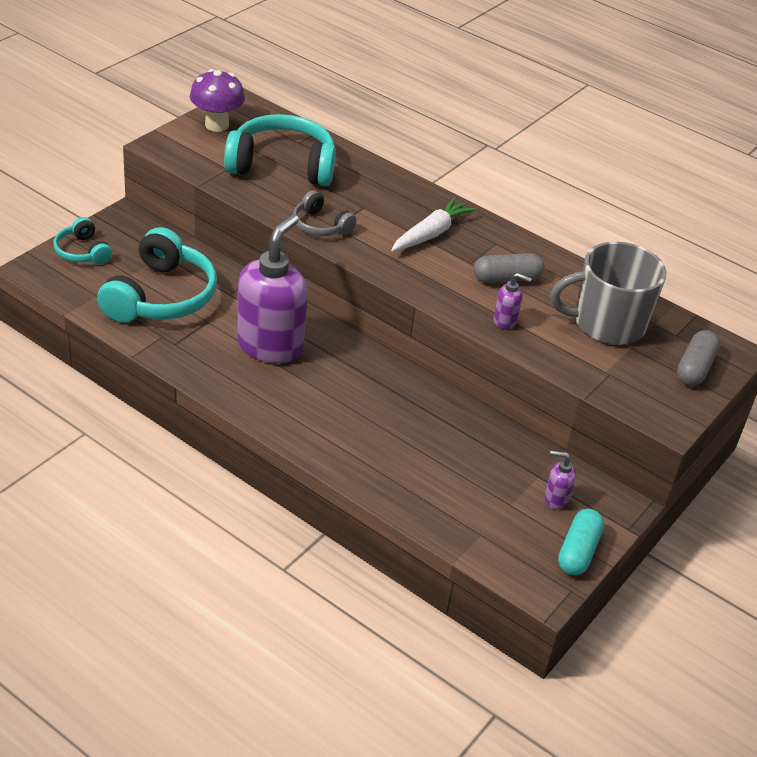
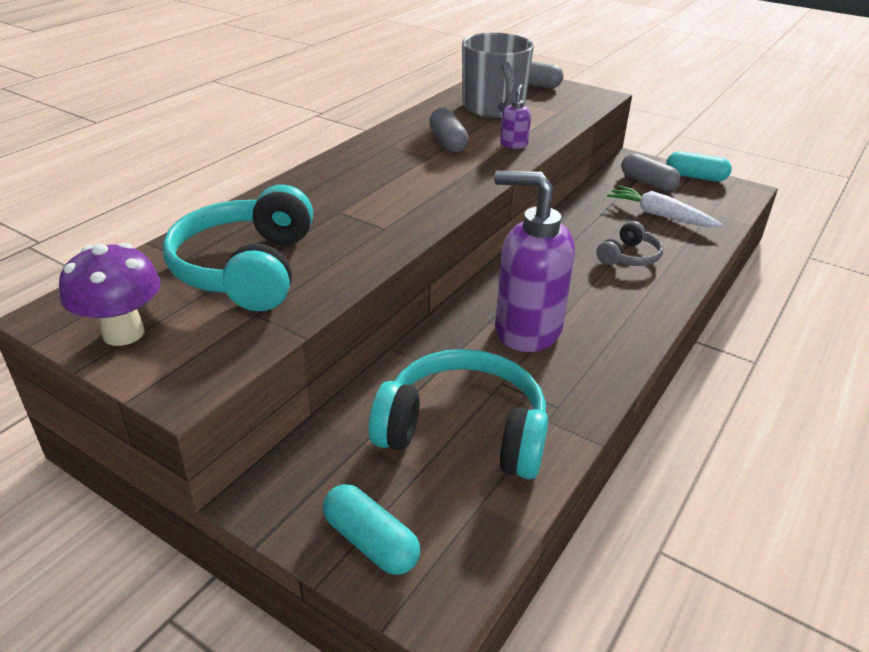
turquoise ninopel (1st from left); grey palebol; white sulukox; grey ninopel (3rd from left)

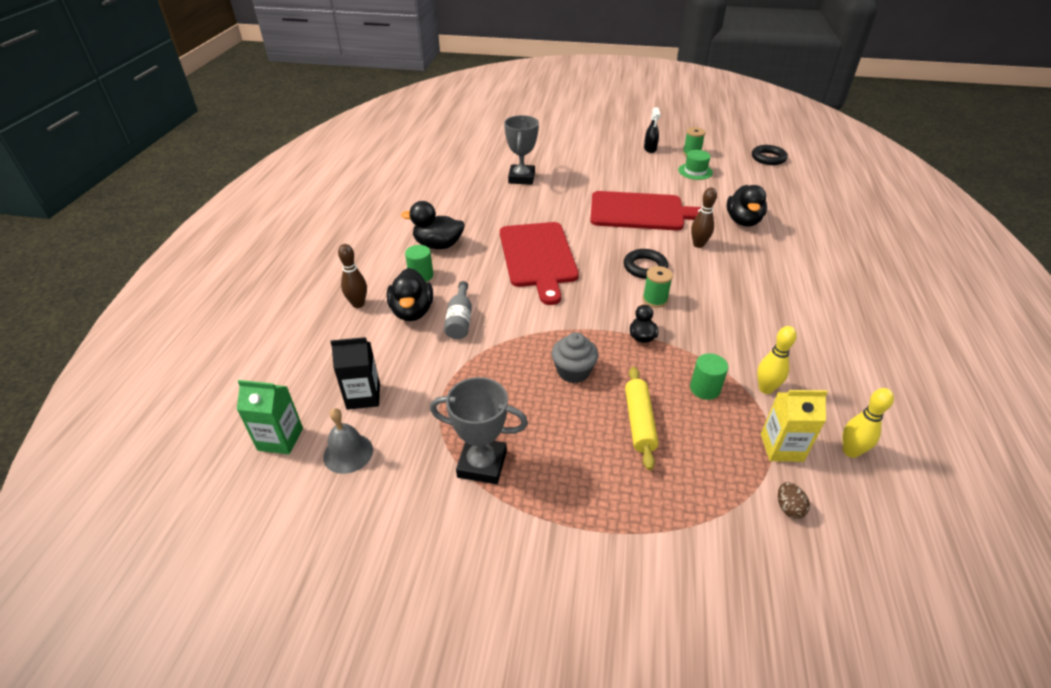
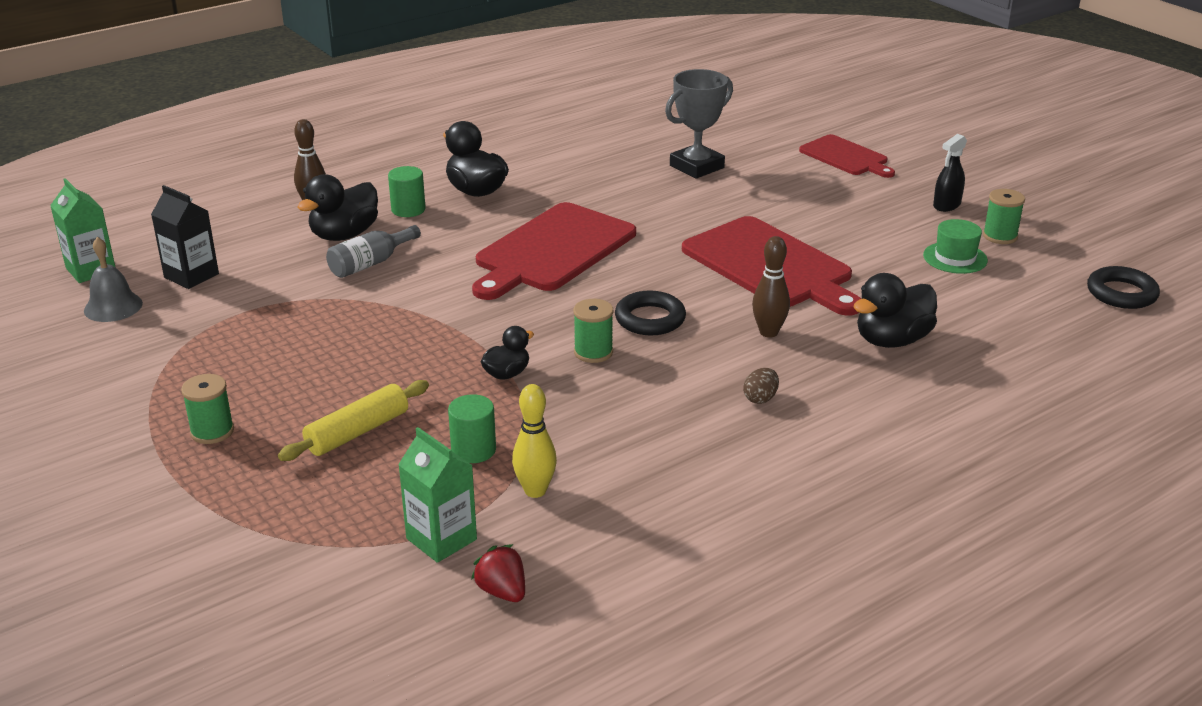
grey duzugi (1st from left in the first image); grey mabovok; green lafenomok (2nd from left); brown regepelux; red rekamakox; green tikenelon (1st from left); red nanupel (3rd from left)

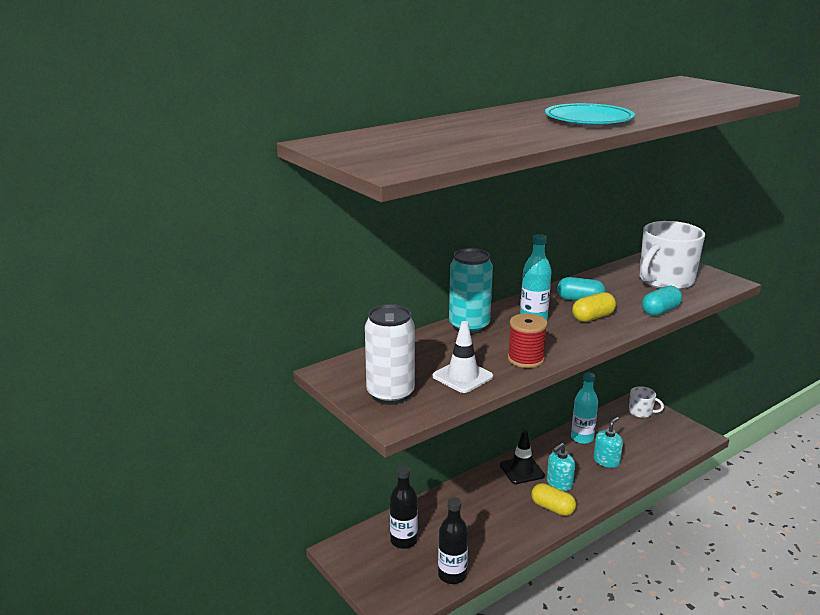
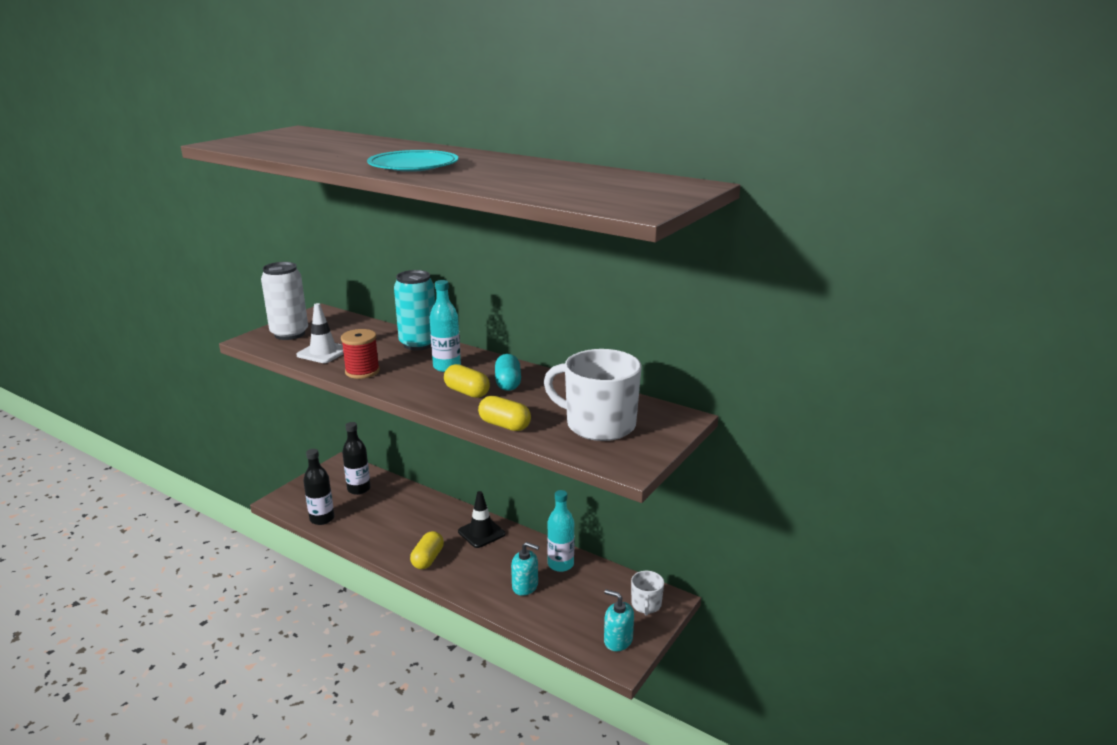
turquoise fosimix (2nd from left); yellow ninopel (3rd from left)

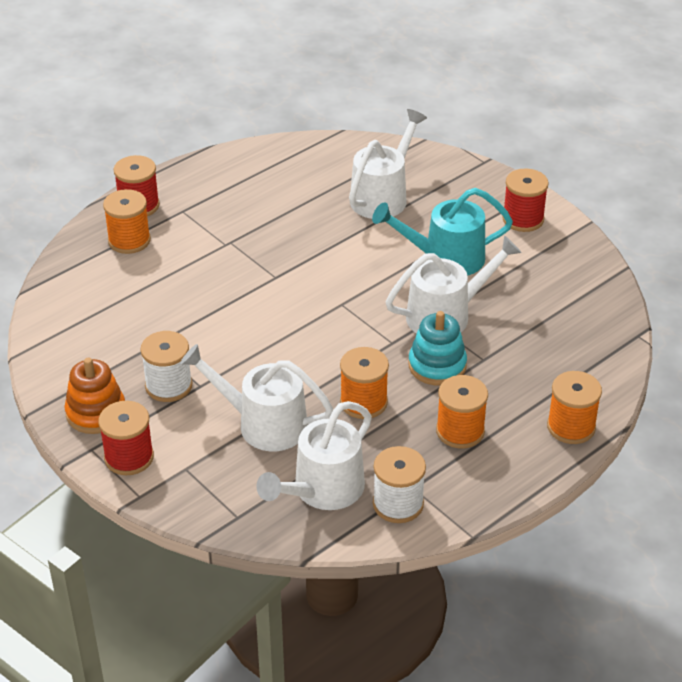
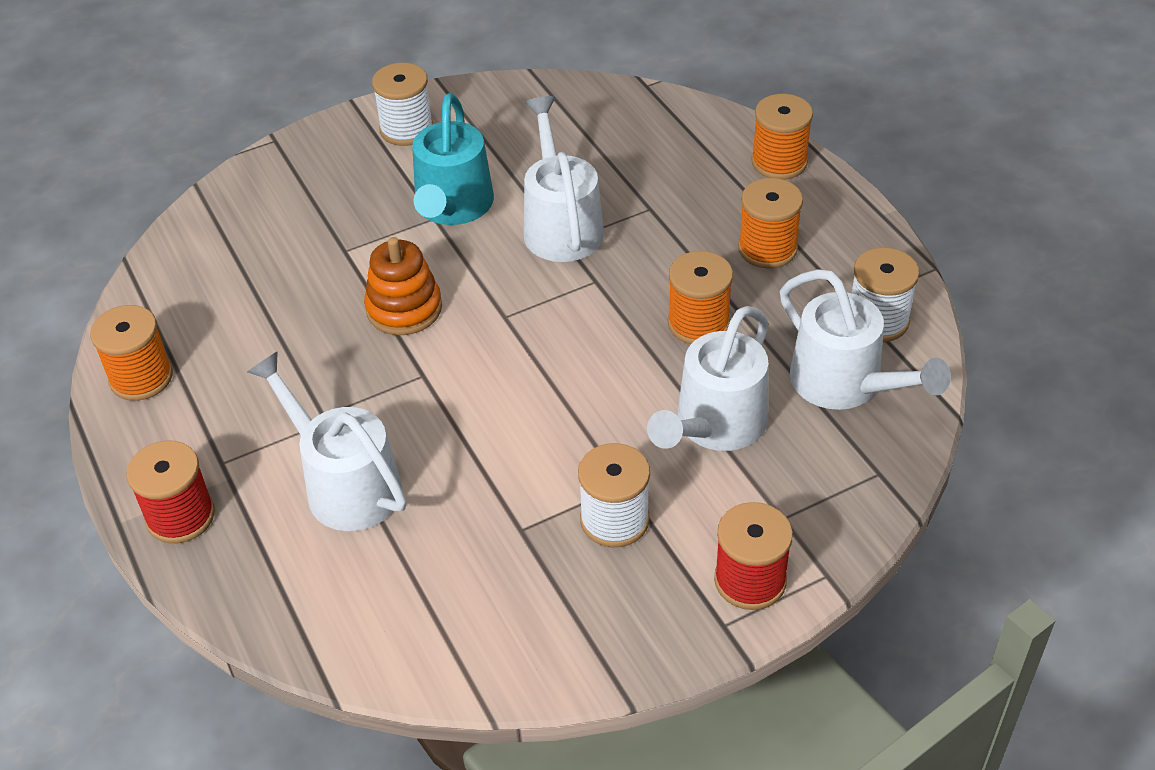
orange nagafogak; orange tikenelon (1st from left); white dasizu (1st from left); turquoise nagafogak; white tikenelon (1st from left)

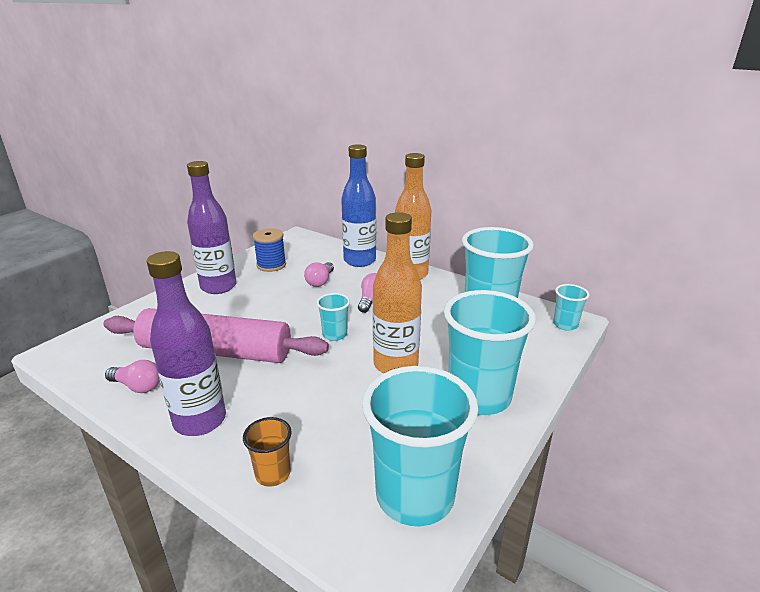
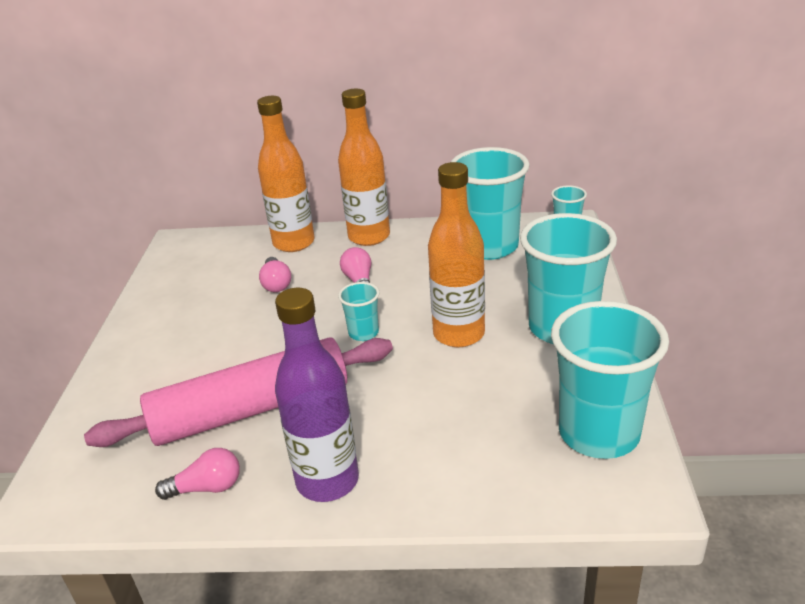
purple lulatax (2nd from left in the first image); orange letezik; blue tikenelon; orange lulatax (1st from left)

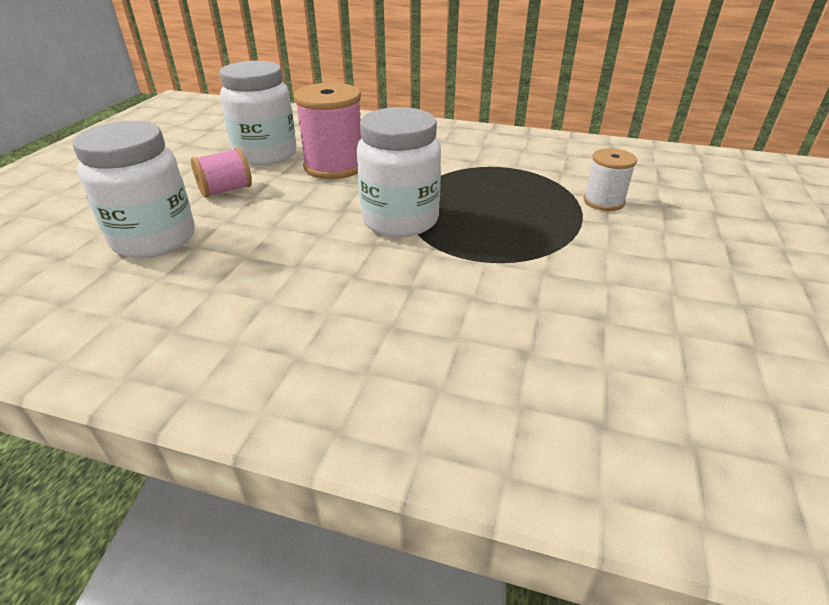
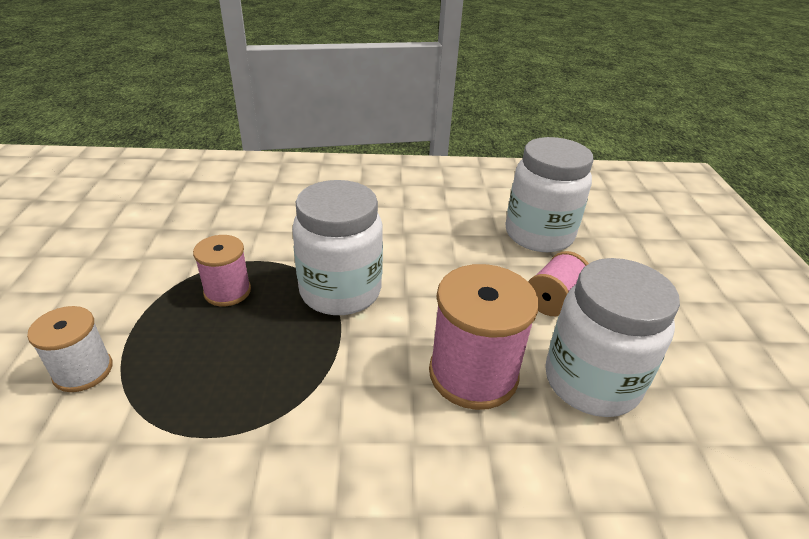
pink tikenelon (1st from left)

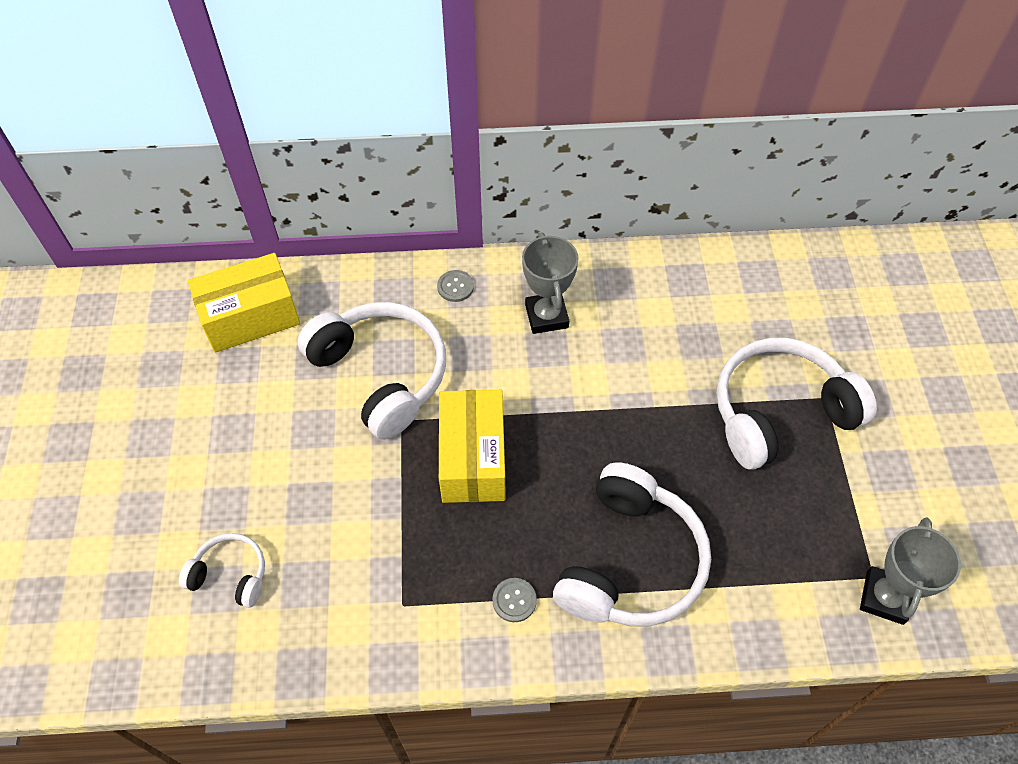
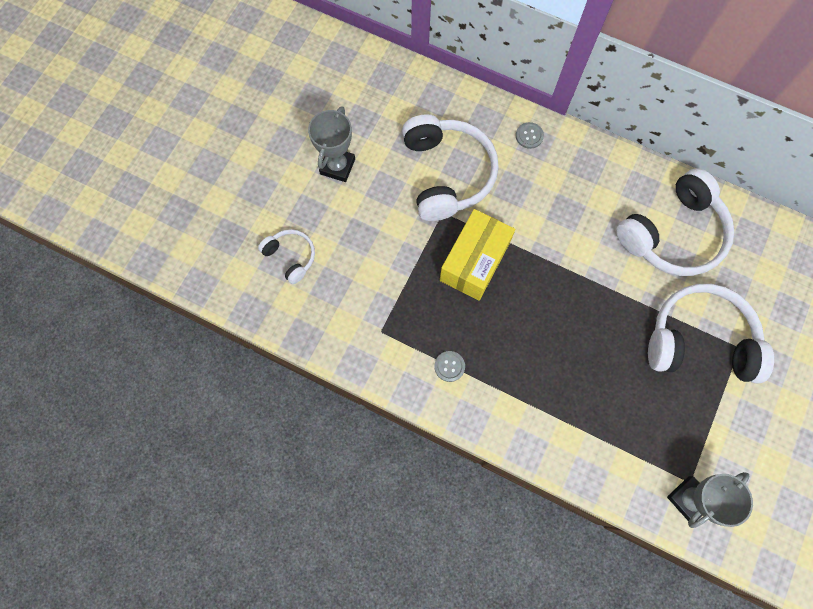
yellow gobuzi (1st from left in the first image); grey duzugi (1st from left); white palebol (3rd from left)

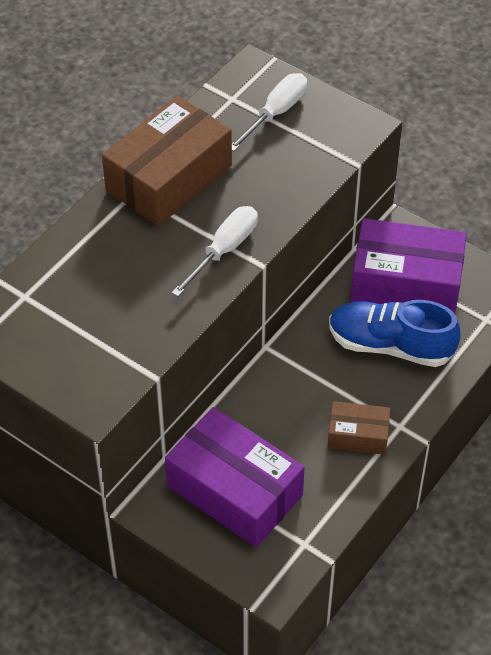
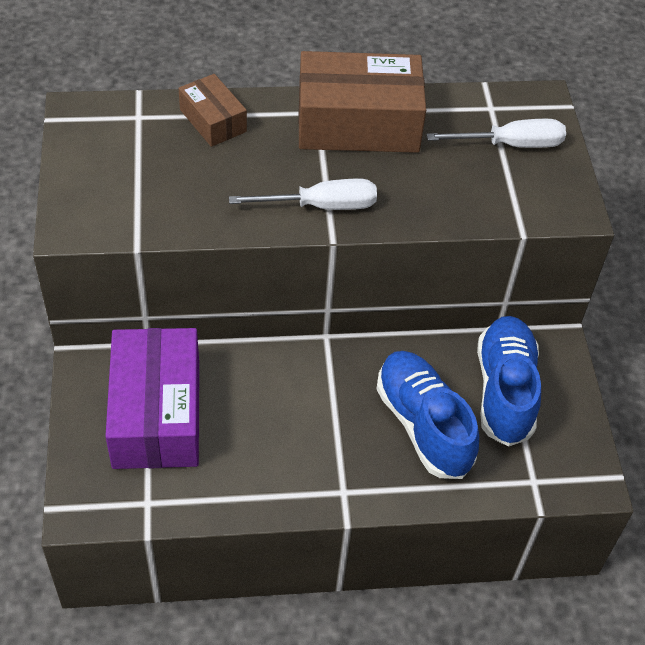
brown gobuzi (1st from left); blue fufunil (2nd from left)

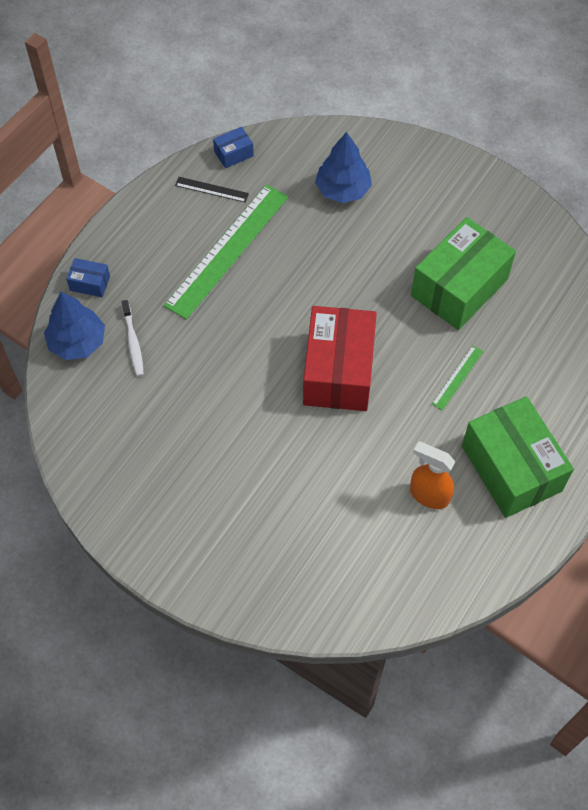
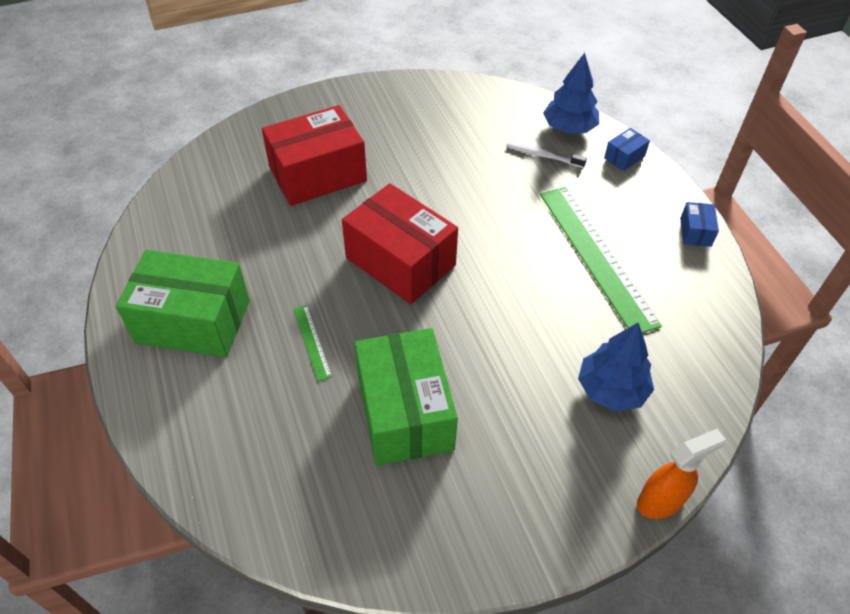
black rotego; blue gobuzi (2nd from left); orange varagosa; red gobuzi (1st from left)

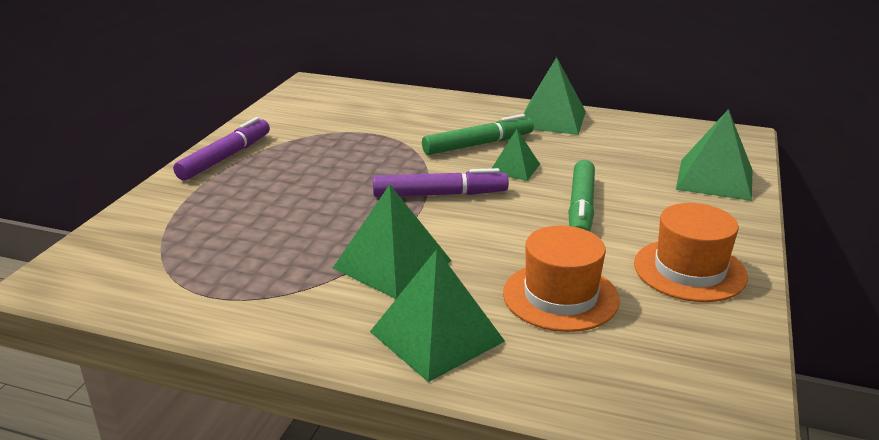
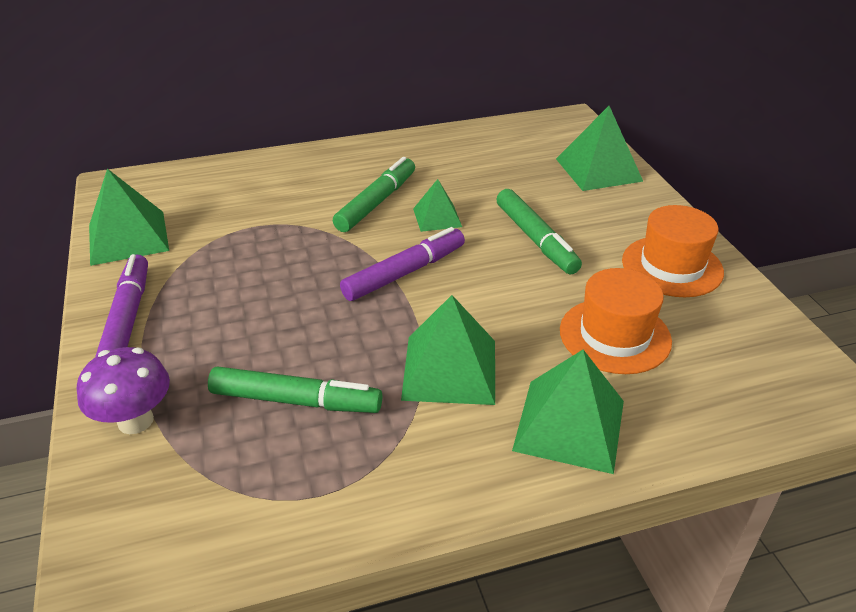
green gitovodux (1st from left); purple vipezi; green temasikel (1st from left)

